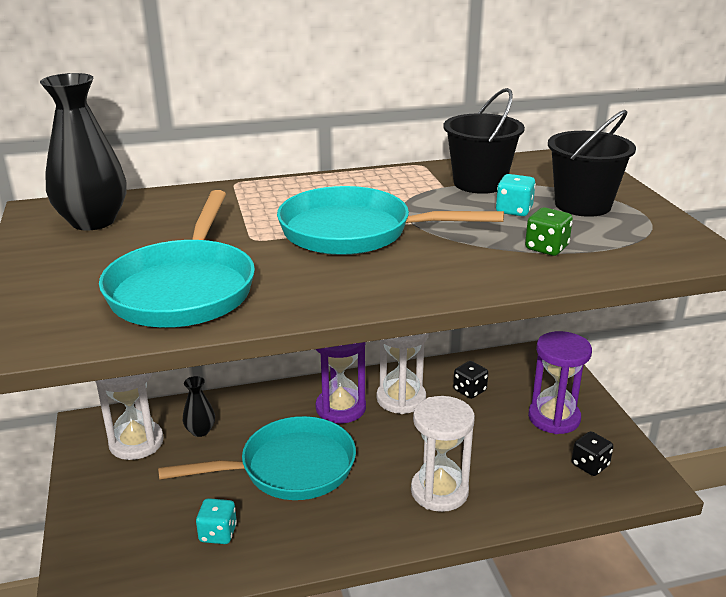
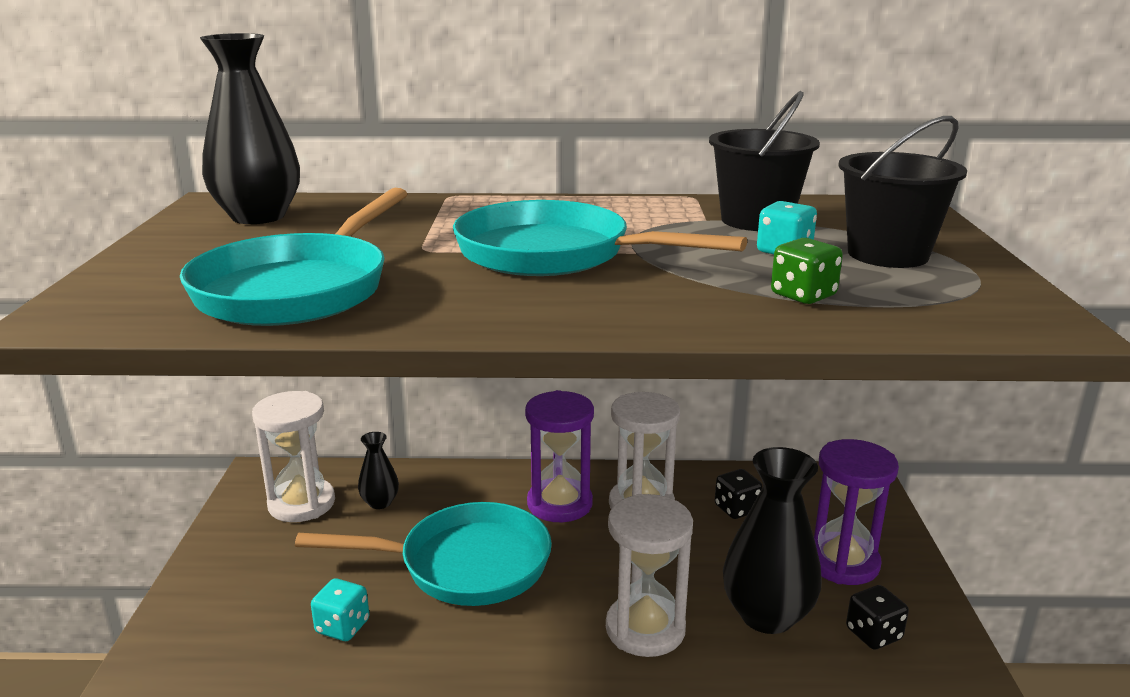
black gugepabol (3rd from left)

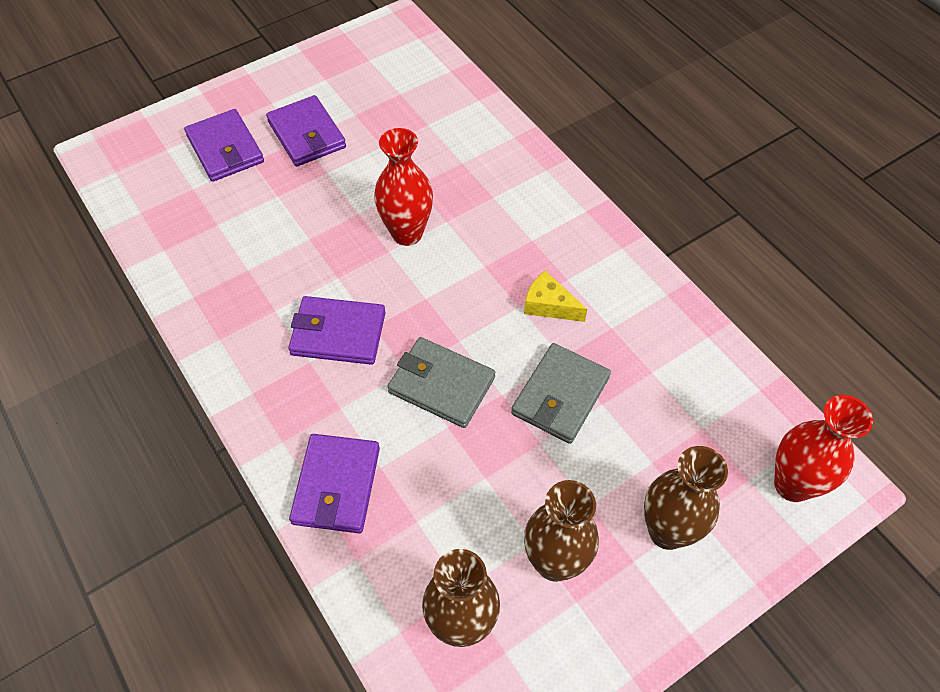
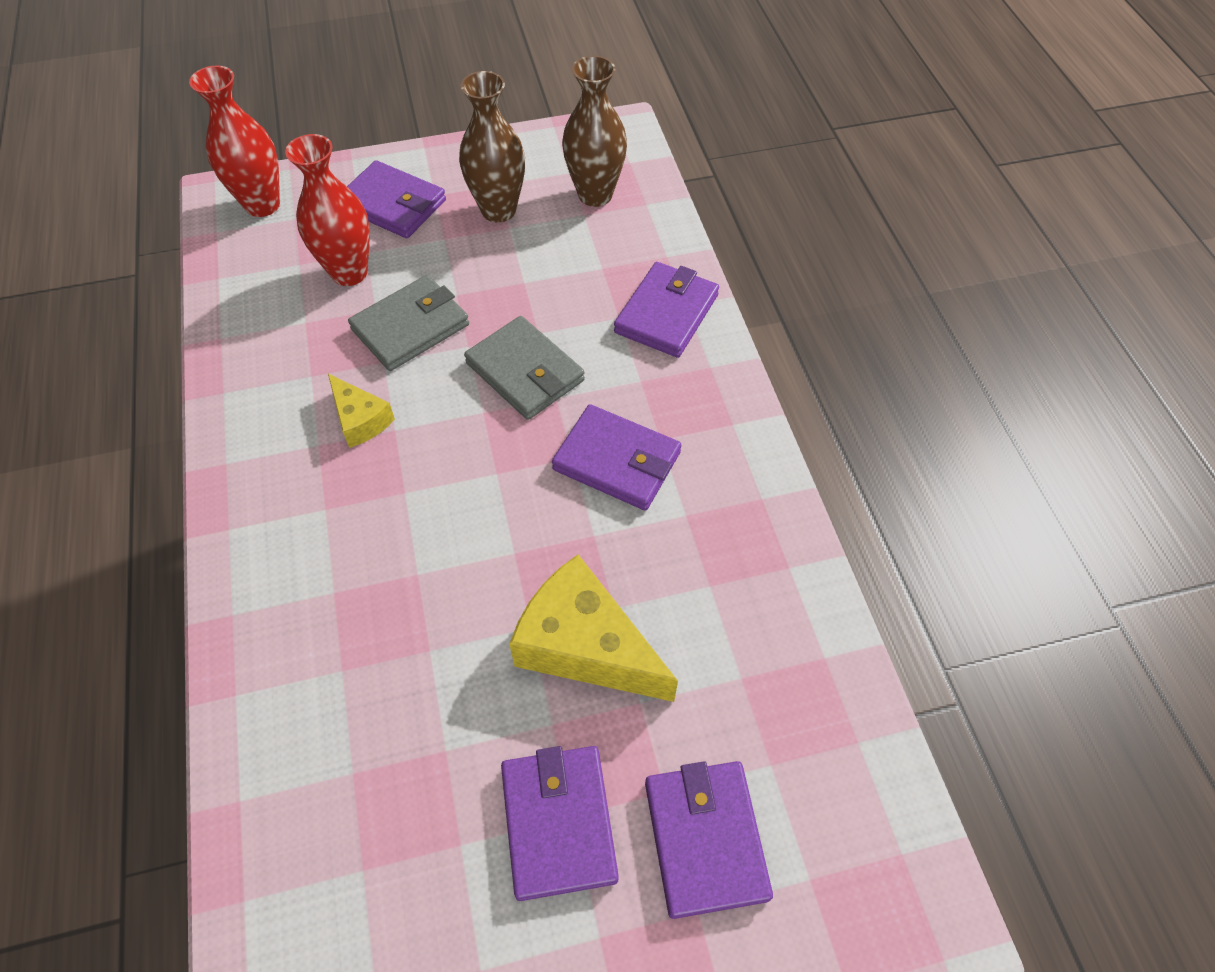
red gugepabol (2nd from left); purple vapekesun (1st from left); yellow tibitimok (2nd from left)

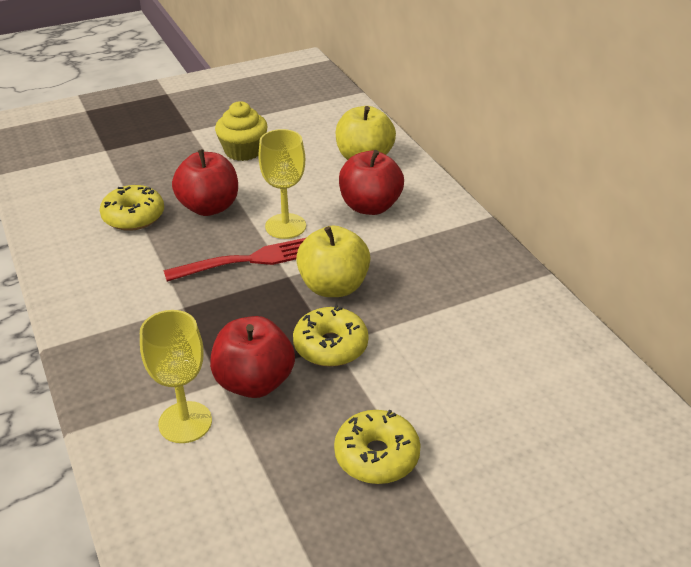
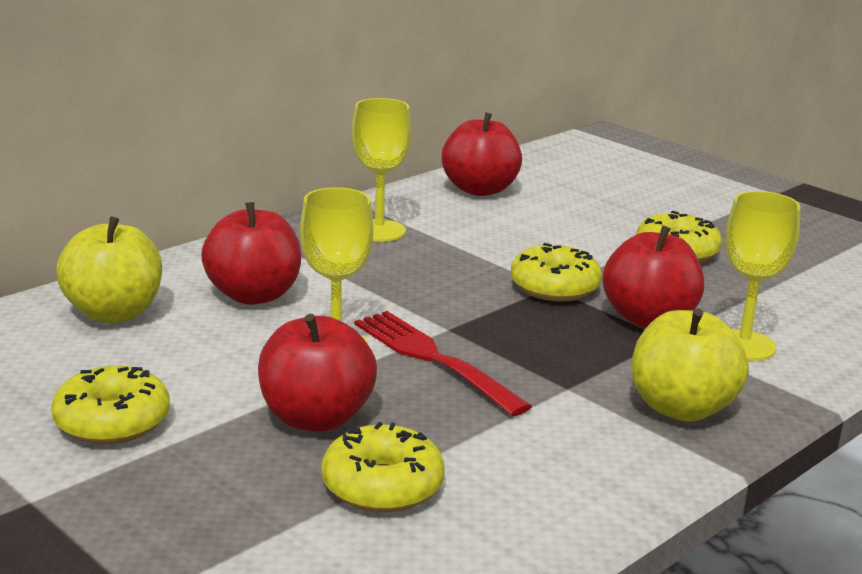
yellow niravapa (1st from left); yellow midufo (2nd from left); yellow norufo (2nd from left); red midufo (3rd from left)

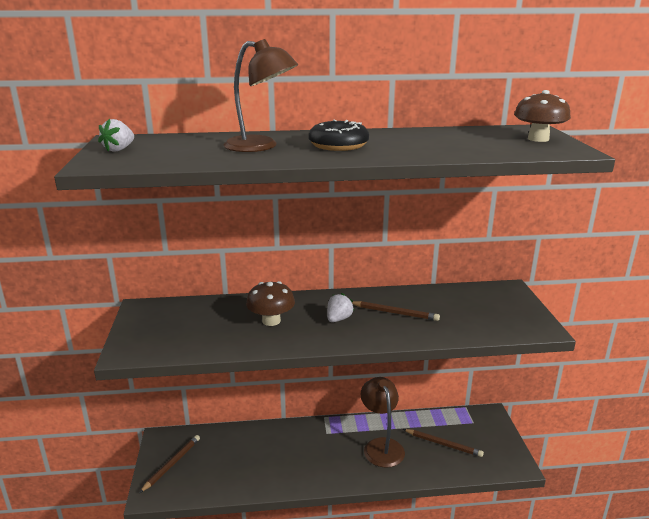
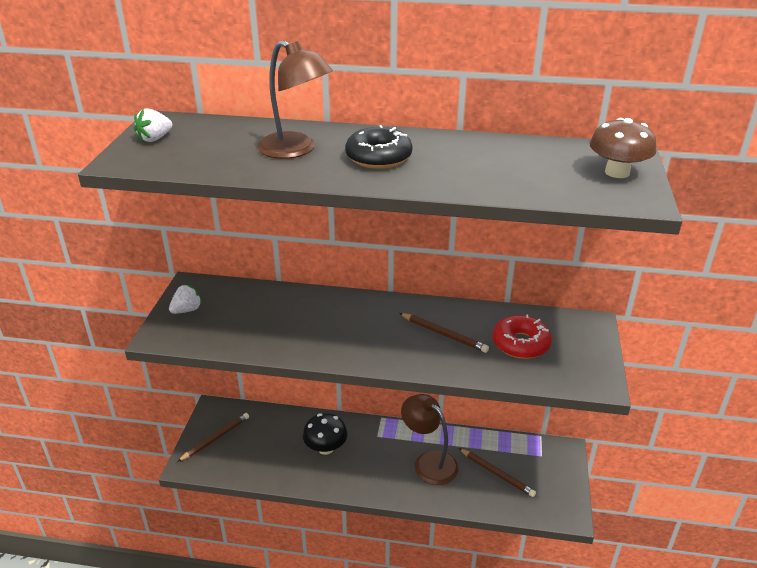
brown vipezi (1st from left in the first image); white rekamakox (2nd from left); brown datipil (2nd from left); black vipezi; red niravapa

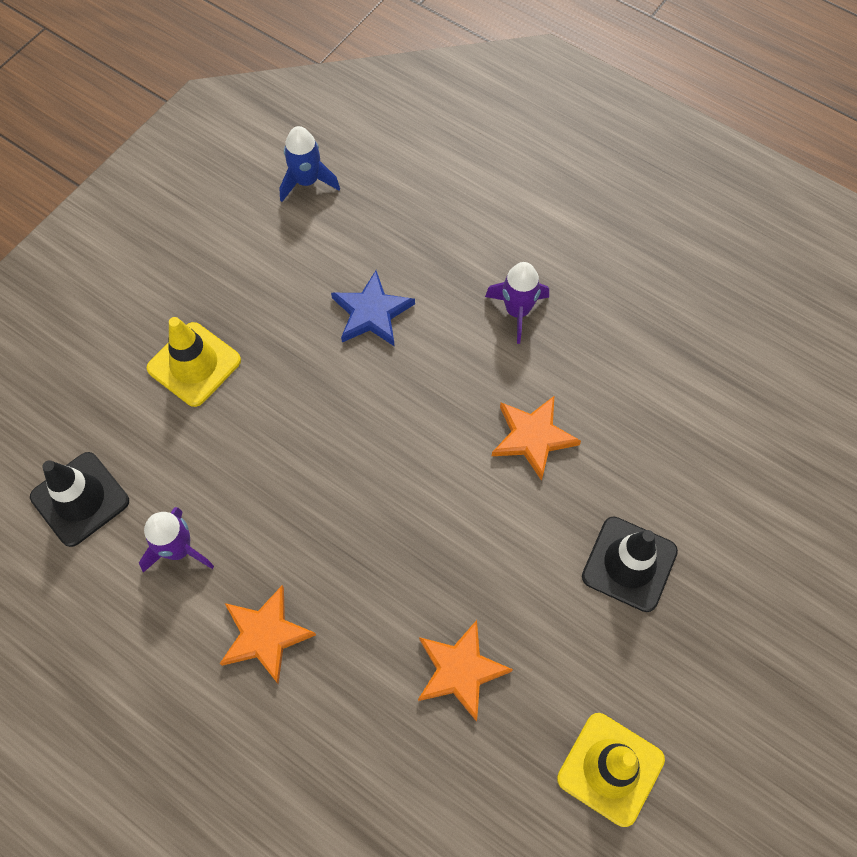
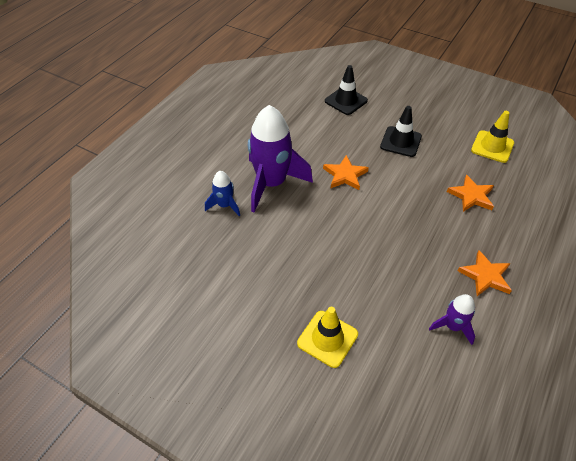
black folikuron (1st from left); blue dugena; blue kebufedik; purple dugena (1st from left)

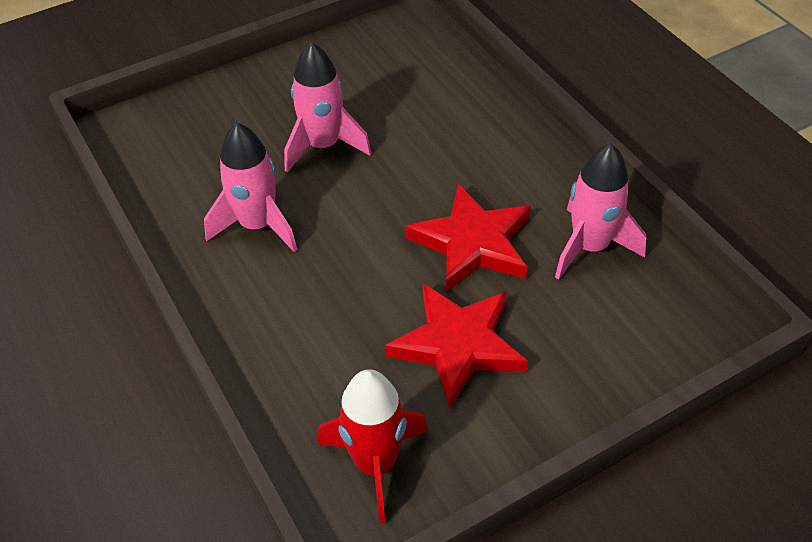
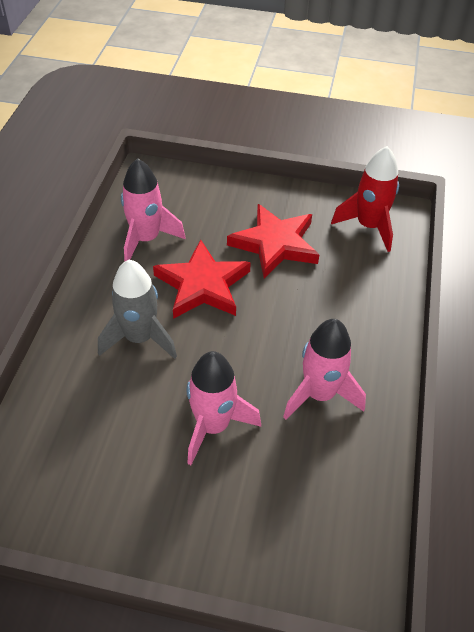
grey dugena

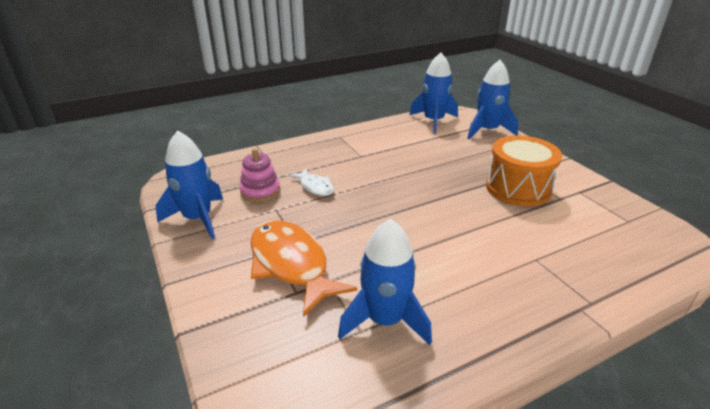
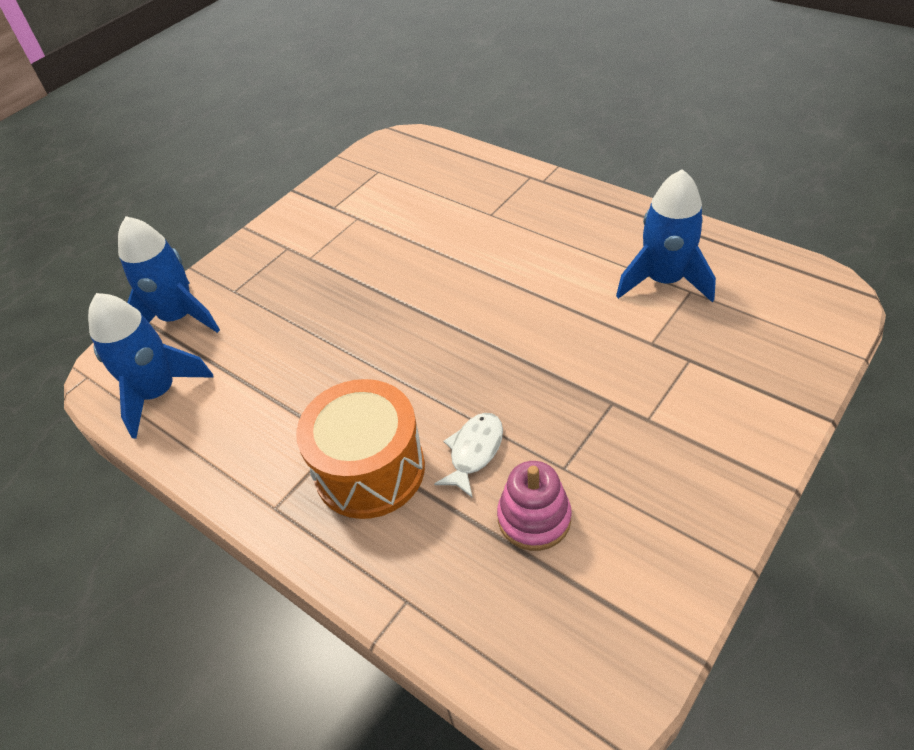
blue dugena (1st from left in the first image); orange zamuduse; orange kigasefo

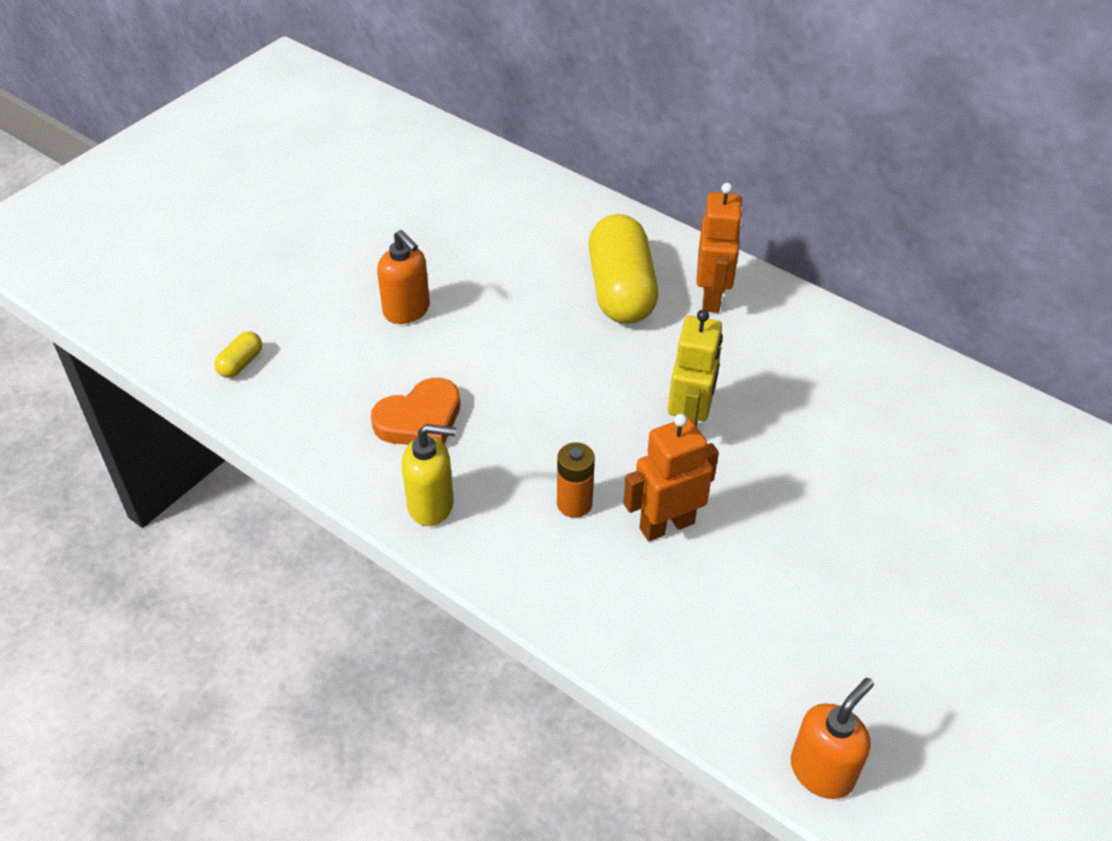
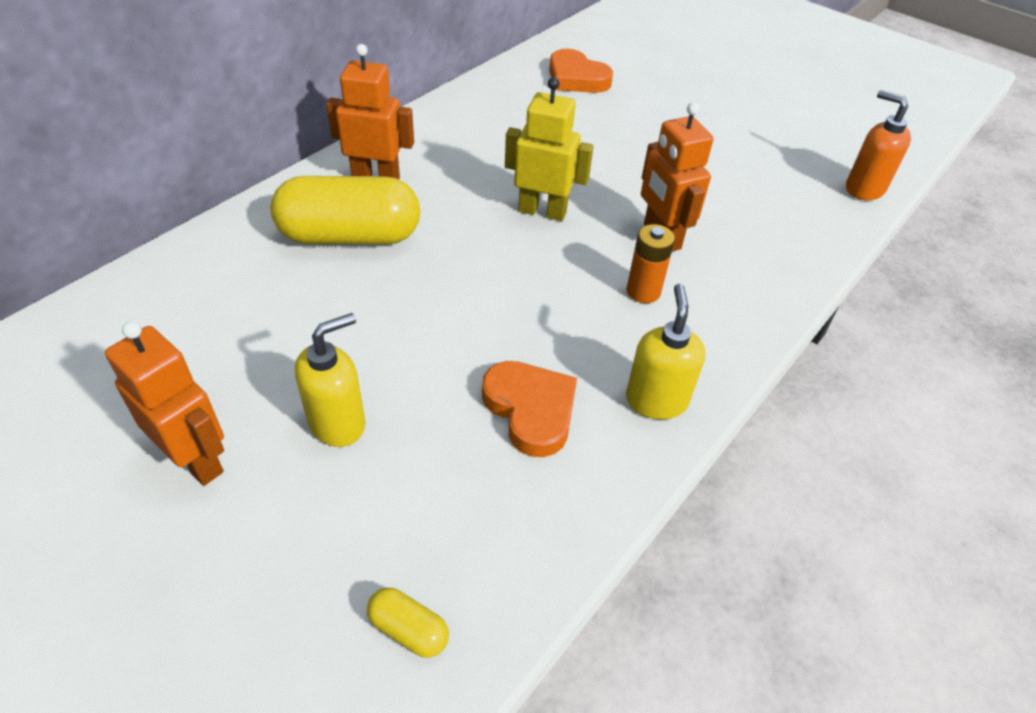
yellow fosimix (1st from left); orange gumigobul (1st from left); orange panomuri (2nd from left)

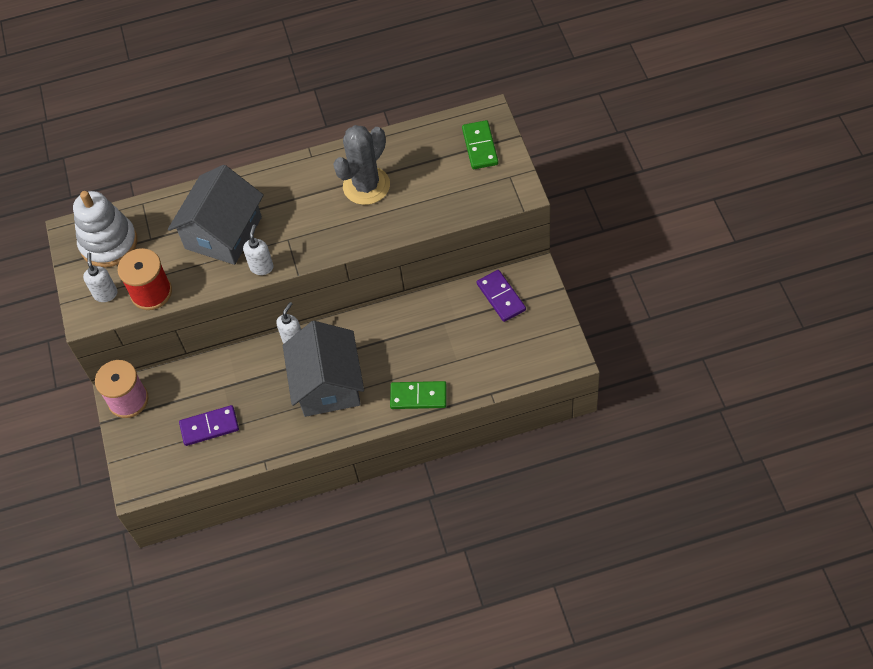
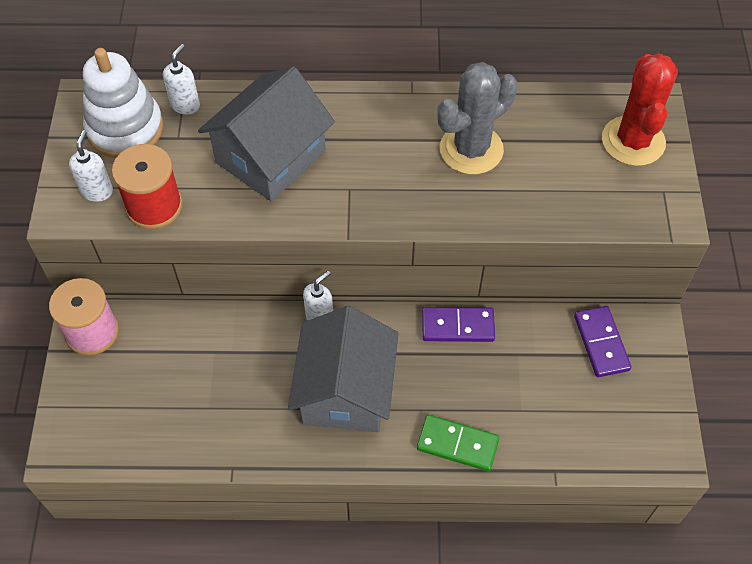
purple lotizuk (1st from left); white fosimix (2nd from left); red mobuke

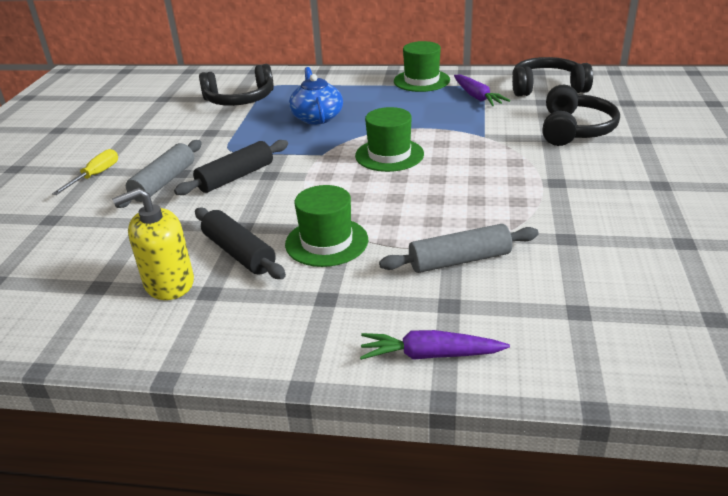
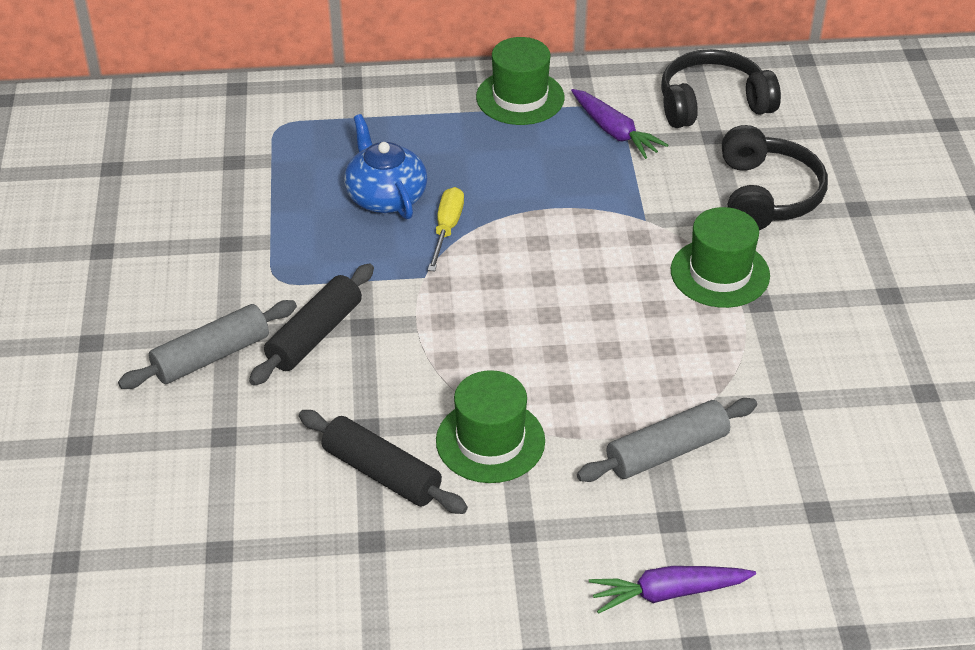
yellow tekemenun; yellow fosimix; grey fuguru (1st from left); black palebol (1st from left in the first image); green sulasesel (3rd from left)

